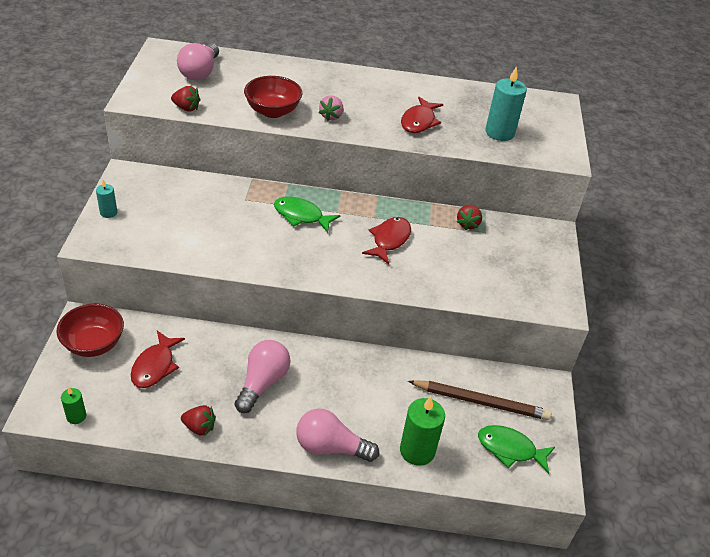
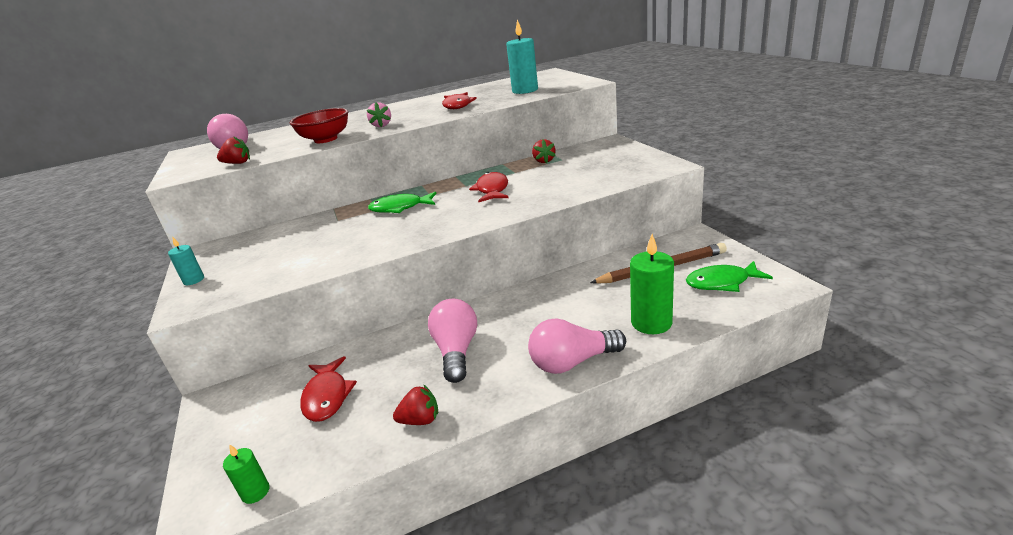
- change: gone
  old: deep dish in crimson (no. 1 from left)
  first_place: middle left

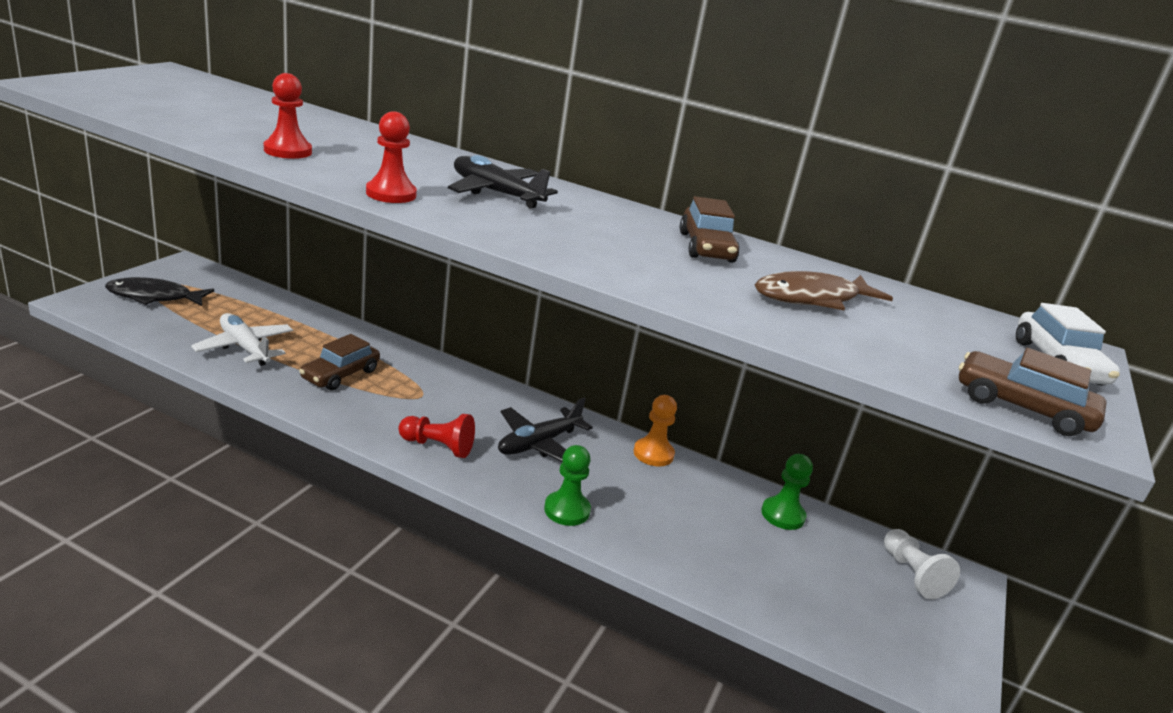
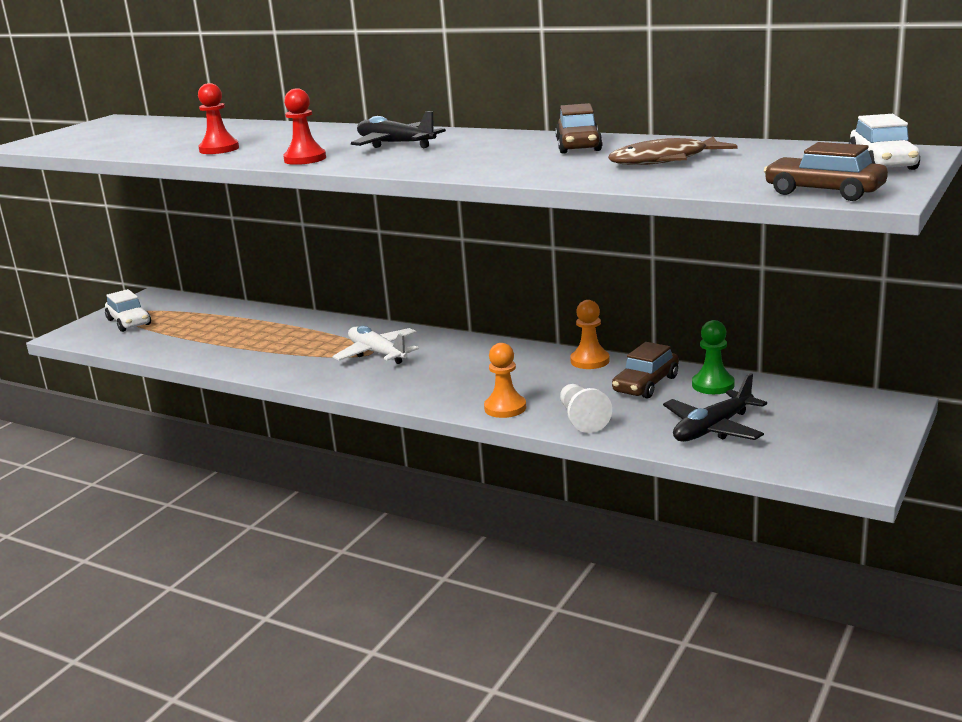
- change: swapped
  old: toy fish in jet-black
  new: automobile in white (no. 1 from left)
  first_place: middle left
  second_place: middle left
- change: shifted
  old: plane in white
  first_place: middle left
  second_place: centre
- change: shifted
  old: automobile in dark brown (no. 1 from left in the first image)
  new: automobile in dark brown (no. 2 from left)
  first_place: middle left
  second_place: middle right
- change: gone
  old: pawn in crimson (no. 3 from left)
  first_place: centre
- change: shifted
  old: plane in jet-black (no. 2 from left)
  first_place: centre
  second_place: middle right
- change: repainted
  old: pawn in leaf-green (no. 1 from left)
  new: pawn in orange (no. 1 from left)
  first_place: bottom centre
  second_place: centre
- change: shifted
  old: pawn in white
  first_place: bottom right
  second_place: centre

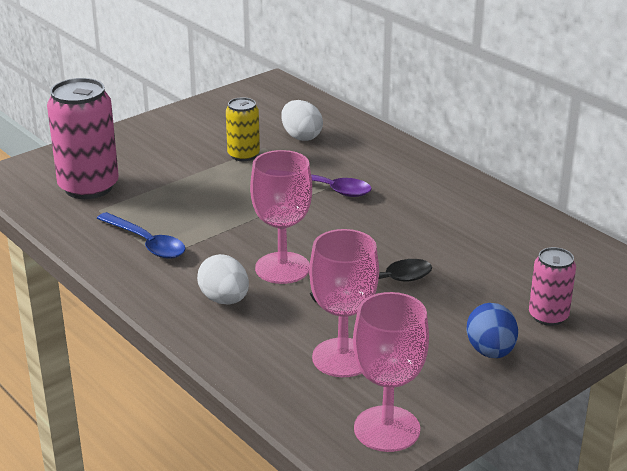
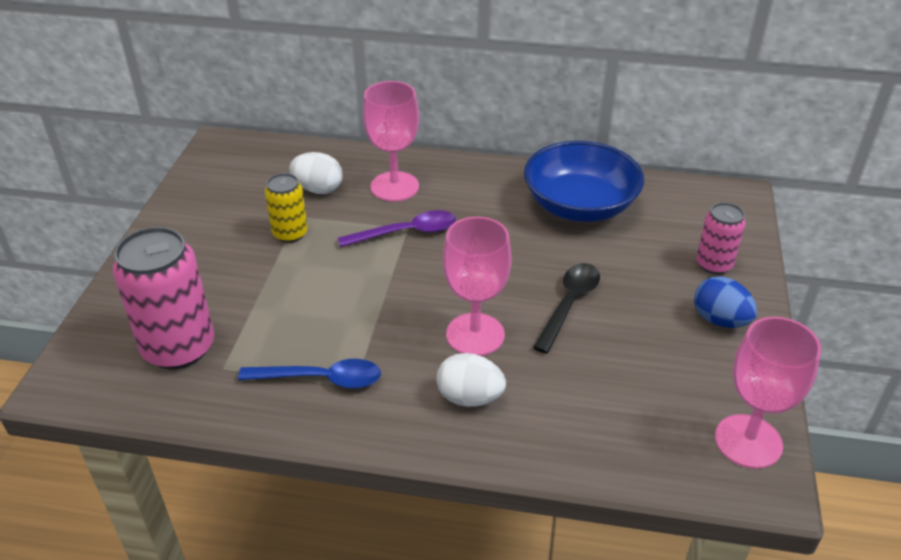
- change: shifted
  old: chalice in pink (no. 2 from left in the first image)
  new: chalice in pink (no. 1 from left)
  first_place: centre
  second_place: top centre
- change: new
  new: deep dish in royal blue
  second_place: top centre

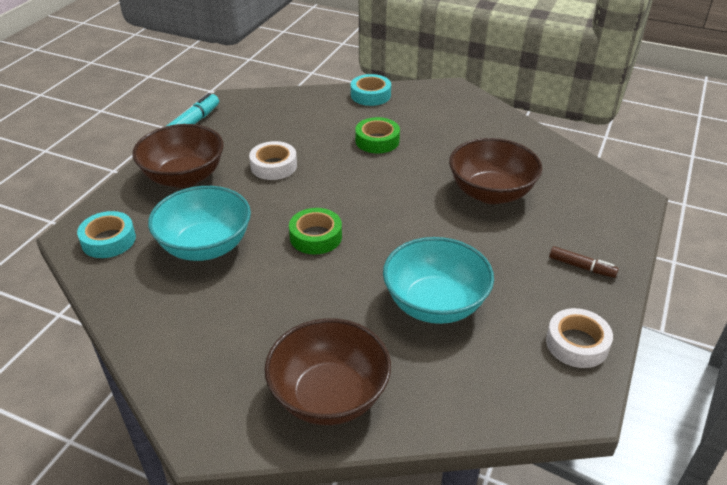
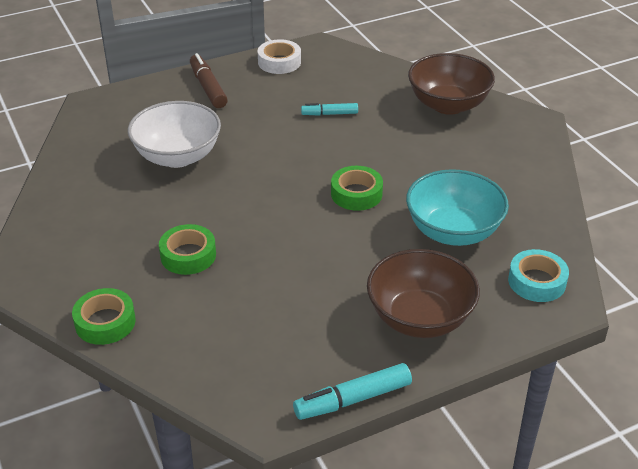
- change: gone
  old: tape in white (no. 1 from left)
  first_place: top centre
- change: repainted
  old: tape in teal (no. 2 from left)
  new: tape in leaf-green (no. 1 from left)
  first_place: top centre
  second_place: bottom left
- change: swapped
  old: deep dish in teal (no. 2 from left)
  new: marker pen in teal (no. 1 from left)
  first_place: centre
  second_place: top centre
- change: repainted
  old: deep dish in dark brown (no. 3 from left)
  new: deep dish in white
  first_place: middle right
  second_place: top left
- change: scaled
  old: marker pen in dark brown
  first_place: middle right
  second_place: top left
  factor: 1.55

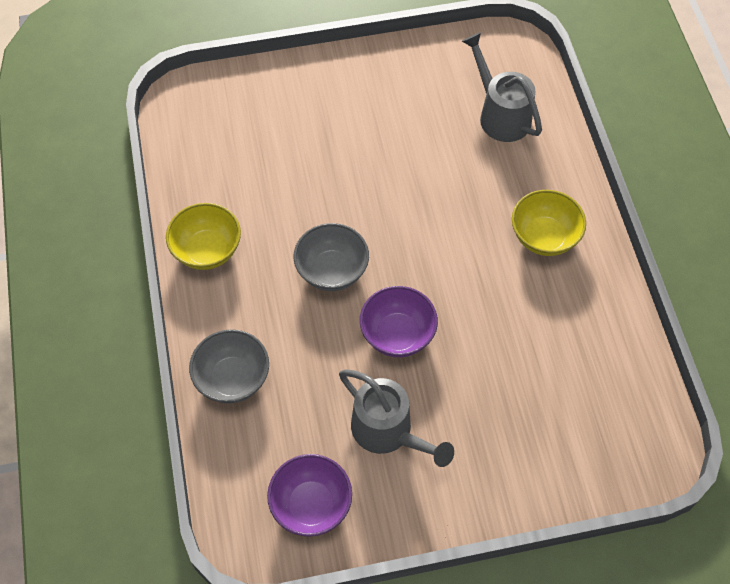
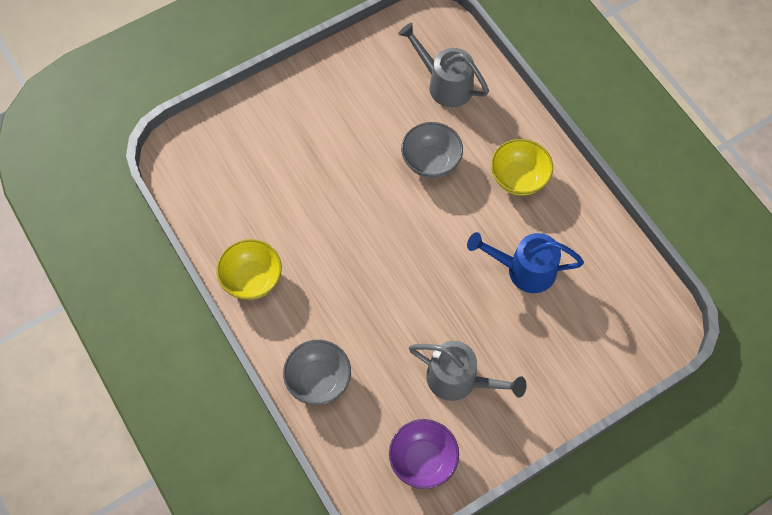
- change: shifted
  old: deep dish in grey (no. 2 from left)
  first_place: centre
  second_place: top centre
- change: gone
  old: deep dish in purple (no. 2 from left)
  first_place: centre
- change: new
  new: sprinkling can in royal blue
  second_place: middle right

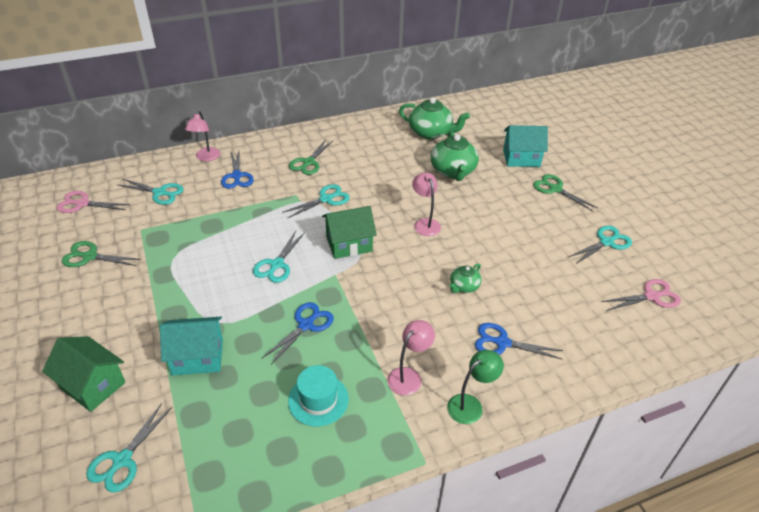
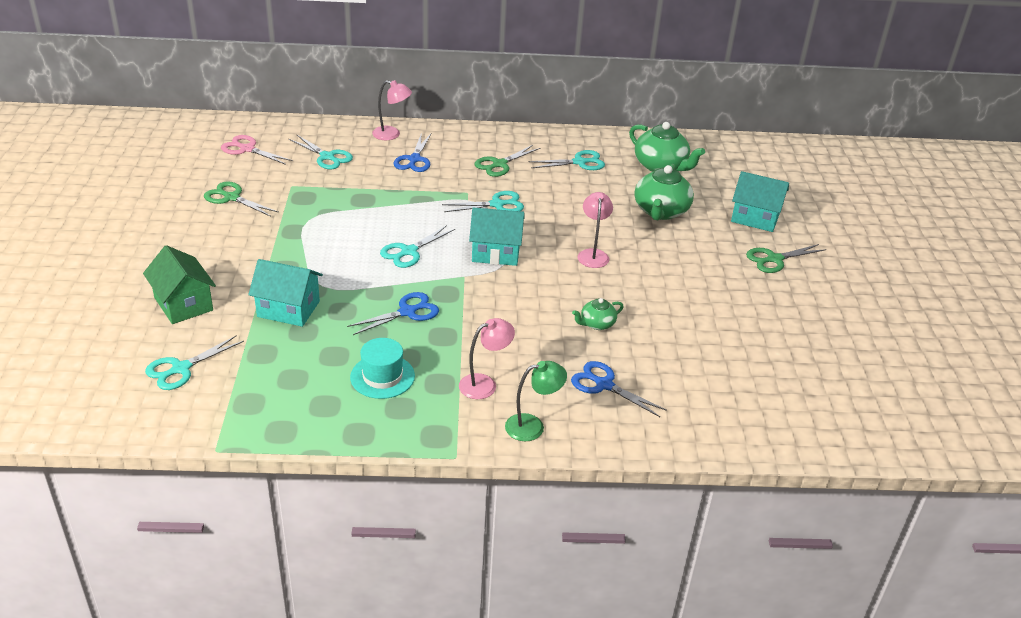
- change: rotated
  old: desk lamp in pink (no. 1 from left)
  first_place: top left
  second_place: top centre
  degrees: -105
- change: repainted
  old: house in leaf-green (no. 2 from left)
  new: house in teal (no. 2 from left)
  first_place: centre
  second_place: centre
- change: rotated
  old: pair of scissors in leaf-green (no. 3 from left)
  first_place: middle right
  second_place: middle right
  degrees: -90
- change: shifted
  old: pair of scissors in teal (no. 5 from left)
  first_place: middle right
  second_place: top centre
- change: gone
  old: pair of scissors in pink (no. 2 from left)
  first_place: middle right

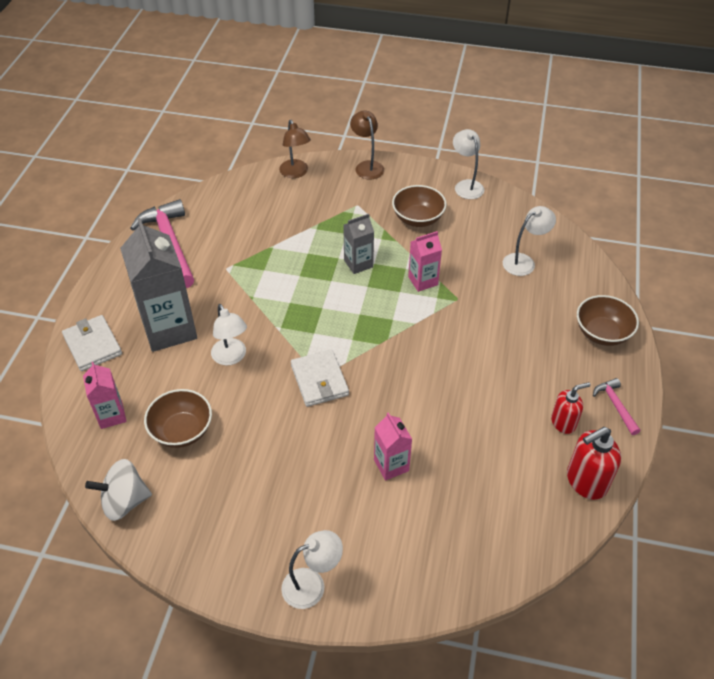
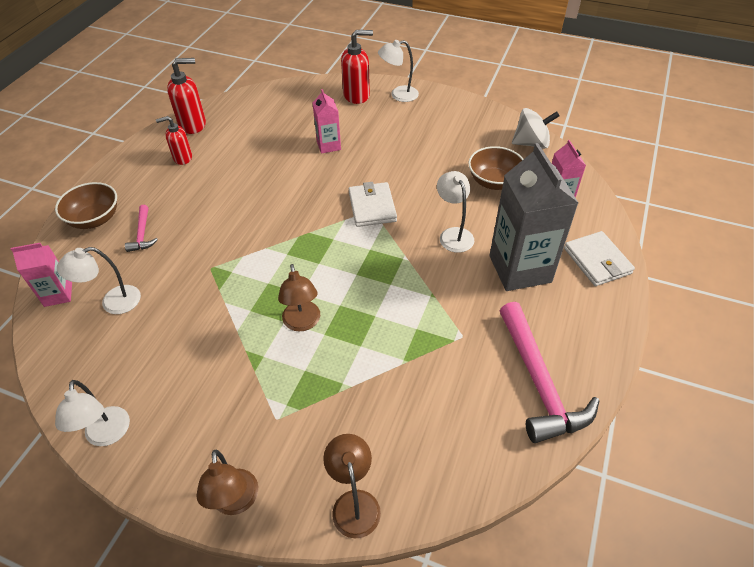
- change: swapped
  old: carton in grey (no. 2 from left)
  new: desk lamp in dark brown (no. 2 from left)
  first_place: centre
  second_place: centre
- change: gone
  old: deep dish in dark brown (no. 2 from left)
  first_place: top centre
- change: shifted
  old: carton in pink (no. 3 from left in the first image)
  new: carton in pink (no. 1 from left)
  first_place: centre
  second_place: middle left
- change: shifted
  old: claw hammer in pink (no. 2 from left in the first image)
  new: claw hammer in pink (no. 1 from left)
  first_place: middle right
  second_place: middle left
- change: new
  new: soap pump in crimson (no. 3 from left)
  second_place: top centre

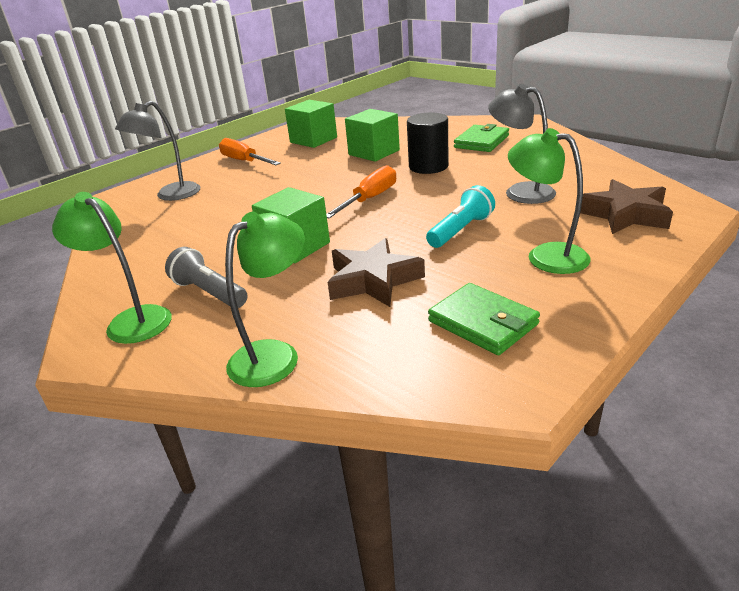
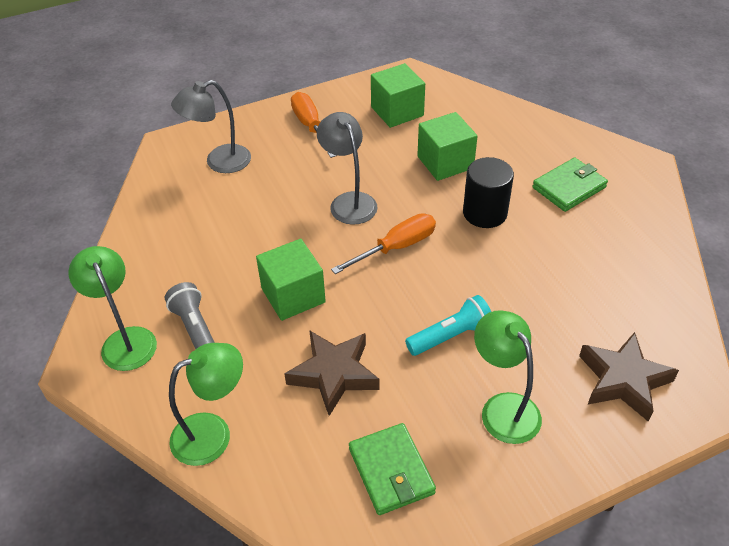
- change: shifted
  old: desk lamp in grey (no. 2 from left)
  first_place: top right
  second_place: top centre

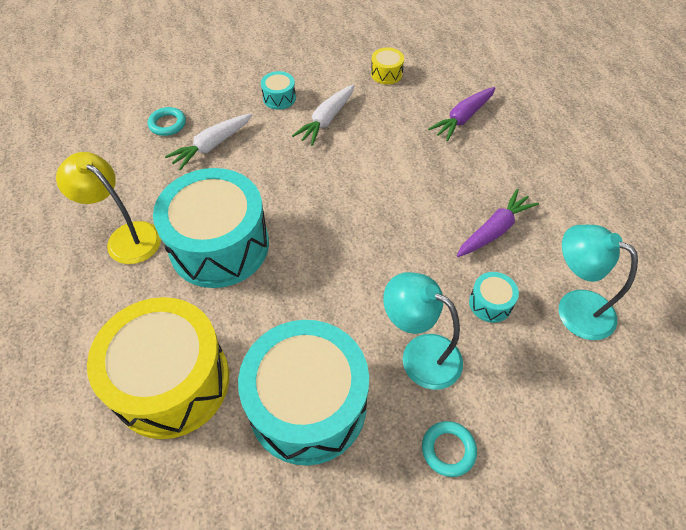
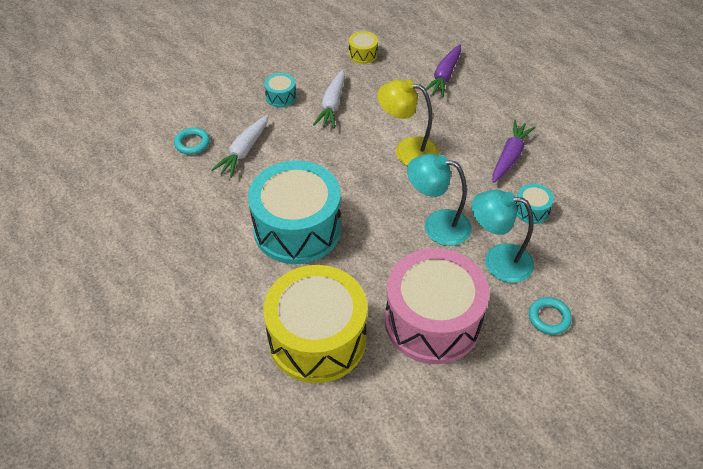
- change: shifted
  old: desk lamp in yellow
  first_place: middle left
  second_place: top centre
- change: repainted
  old: drum in teal (no. 3 from left)
  new: drum in pink
  first_place: bottom centre
  second_place: centre
- change: shifted
  old: desk lamp in teal (no. 2 from left in the first image)
  new: desk lamp in teal (no. 1 from left)
  first_place: middle right
  second_place: centre

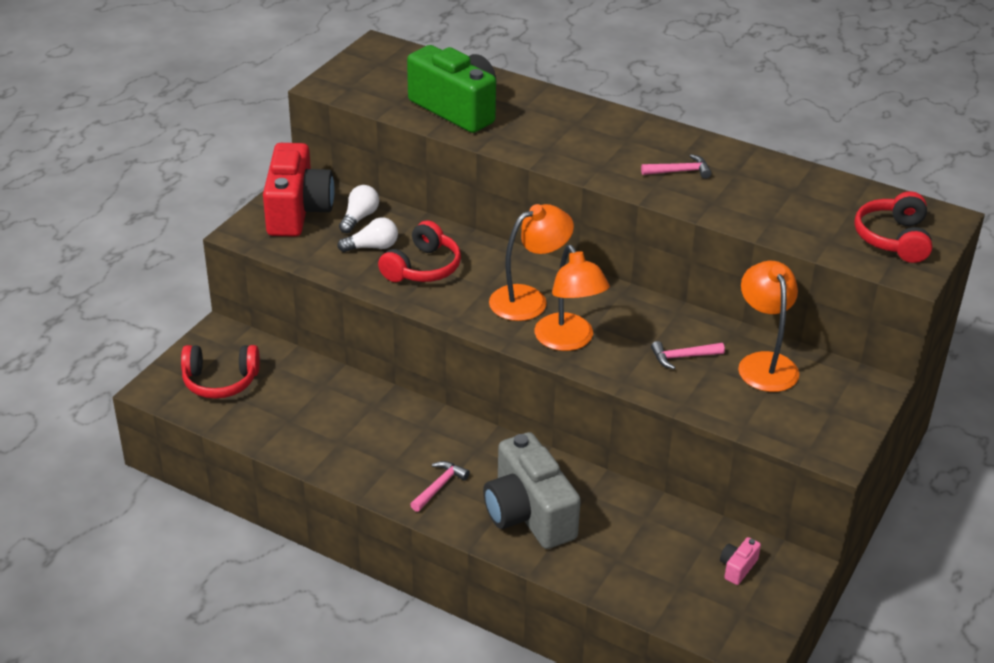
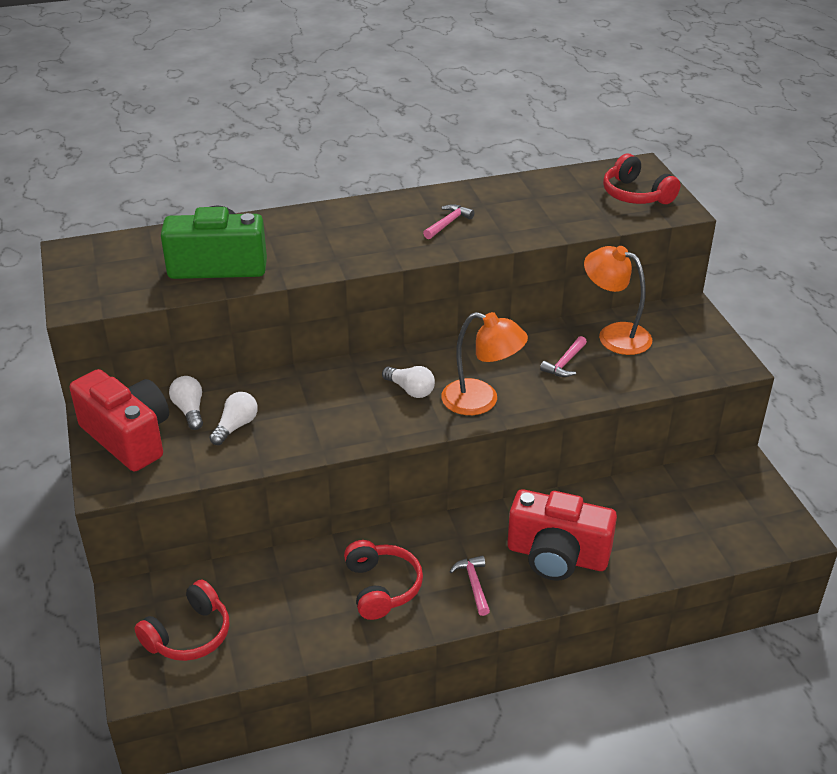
- change: shifted
  old: headset in crimson (no. 2 from left)
  first_place: centre
  second_place: bottom centre
- change: repainted
  old: compact camera in grey
  new: compact camera in crimson (no. 2 from left)
  first_place: bottom centre
  second_place: bottom right
- change: swapped
  old: desk lamp in orange (no. 1 from left)
  new: light bulb in white (no. 3 from left)
  first_place: centre
  second_place: centre
- change: gone
  old: compact camera in pink
  first_place: bottom right

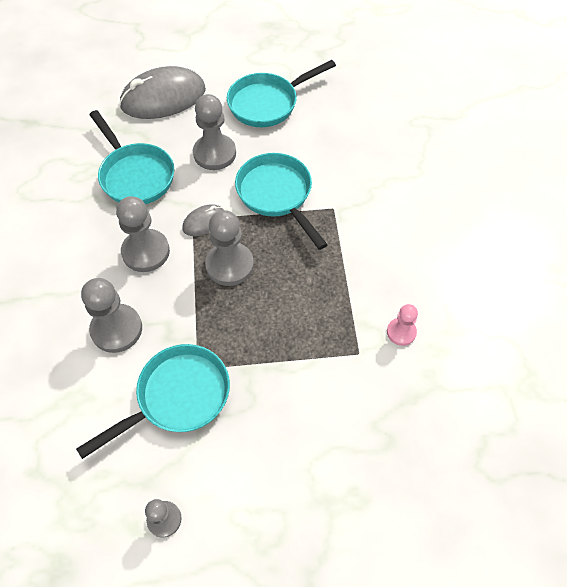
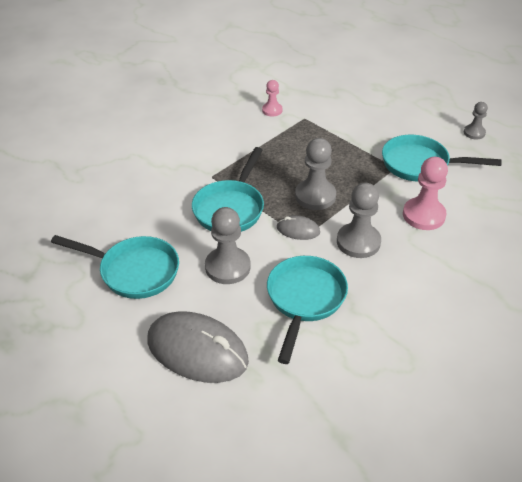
- change: repainted
  old: pawn in grey (no. 1 from left)
  new: pawn in pink (no. 2 from left)
  first_place: middle left
  second_place: middle right

